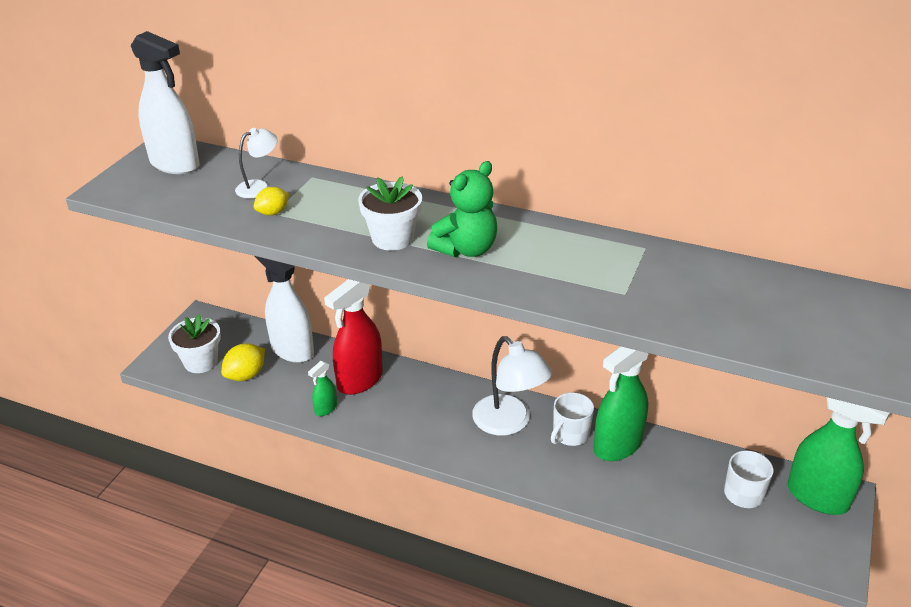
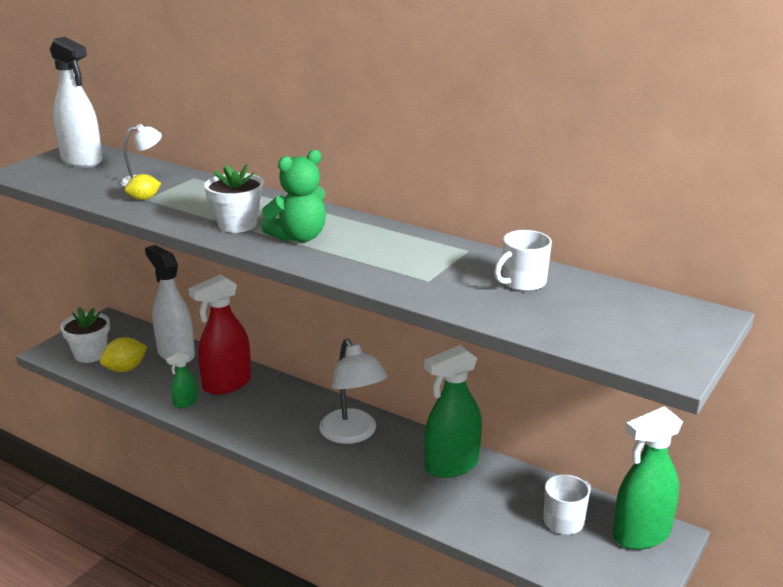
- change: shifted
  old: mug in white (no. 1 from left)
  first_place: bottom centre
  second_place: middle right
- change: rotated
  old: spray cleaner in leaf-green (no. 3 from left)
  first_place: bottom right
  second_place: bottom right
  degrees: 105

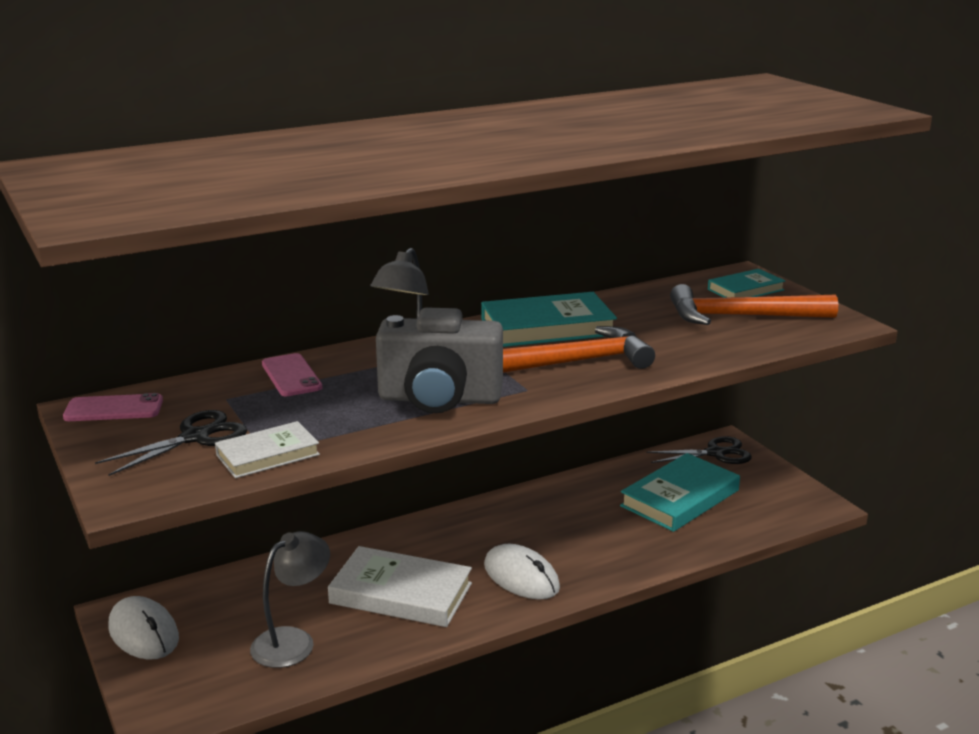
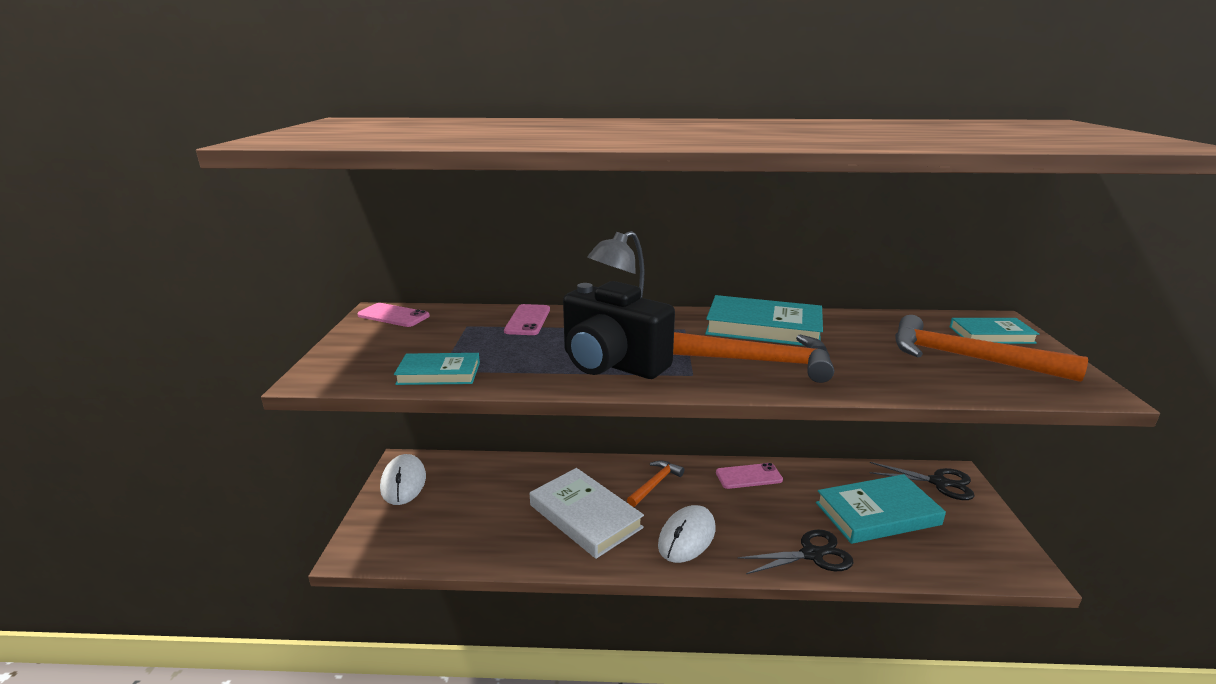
- change: shifted
  old: pair of scissors in jet-black (no. 1 from left)
  first_place: middle left
  second_place: bottom centre
- change: repainted
  old: hardcover in white (no. 1 from left)
  new: hardcover in teal (no. 1 from left)
  first_place: middle left
  second_place: centre
- change: gone
  old: desk lamp in grey (no. 1 from left)
  first_place: bottom left
- change: repainted
  old: compact camera in grey
  new: compact camera in jet-black
  first_place: centre
  second_place: centre
- change: rotated
  old: mouse in white (no. 2 from left)
  first_place: bottom centre
  second_place: bottom centre
  degrees: 45
- change: new
  new: claw hammer in orange (no. 1 from left)
  second_place: bottom centre
- change: new
  new: smartphone in pink (no. 3 from left)
  second_place: bottom centre

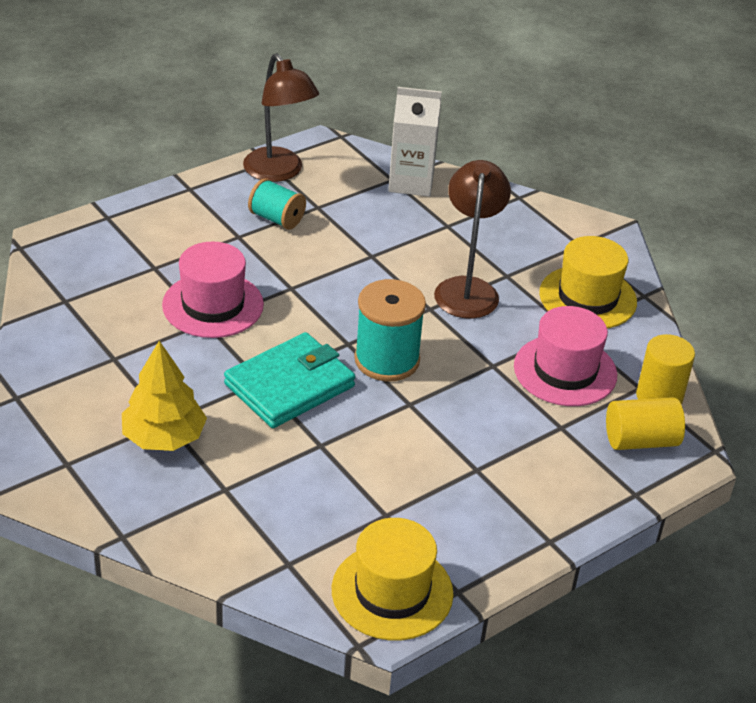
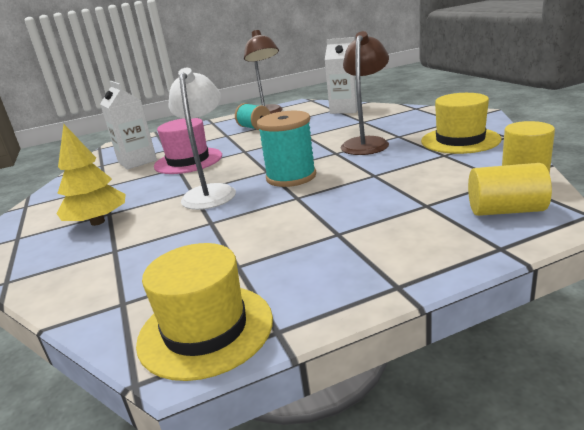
- change: swapped
  old: billfold in teal
  new: desk lamp in white
  first_place: centre
  second_place: top centre
- change: gone
  old: hat in pink (no. 2 from left)
  first_place: middle right
- change: new
  new: carton in white (no. 1 from left)
  second_place: top left

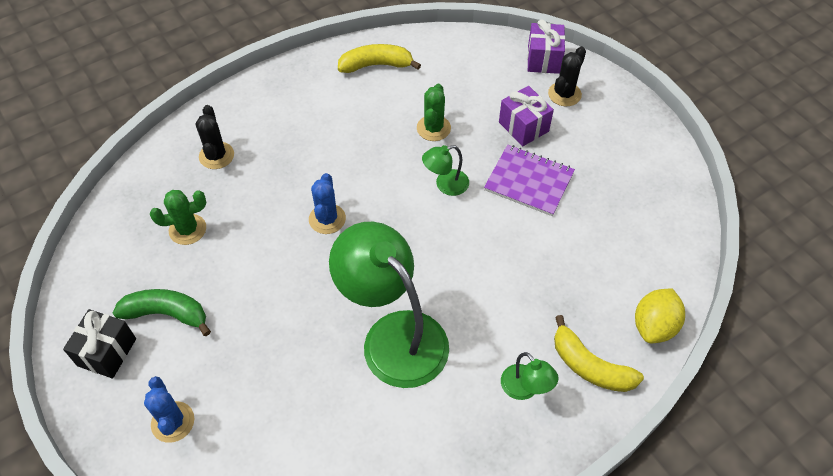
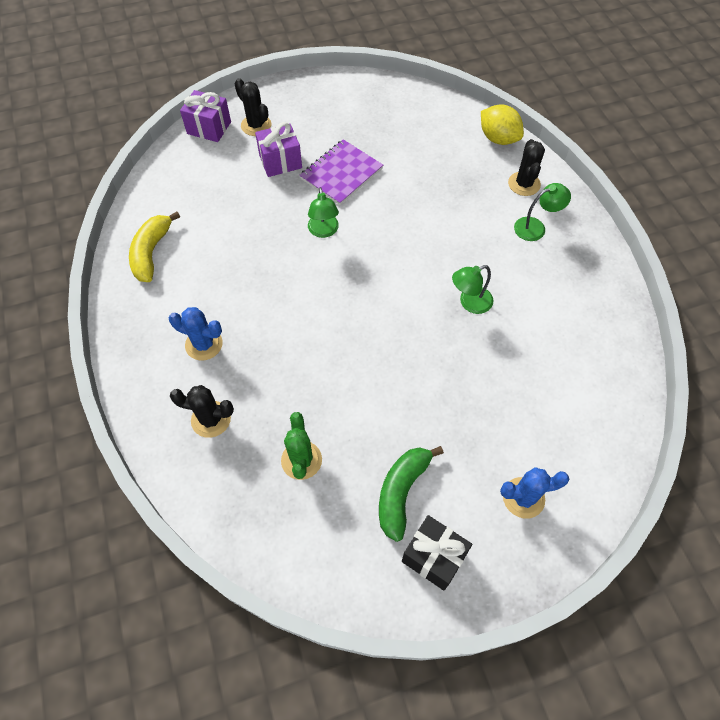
- change: shifted
  old: cactus in royal blue (no. 2 from left in the first image)
  new: cactus in royal blue (no. 1 from left)
  first_place: centre
  second_place: middle left
- change: scaled
  old: desk lamp in leaf-green (no. 1 from left in the first image)
  first_place: centre
  second_place: centre
  factor: 0.44
- change: gone
  old: cactus in leaf-green (no. 2 from left)
  first_place: top centre
- change: swapped
  old: banana fruit in yellow (no. 2 from left)
  new: cactus in jet-black (no. 3 from left)
  first_place: bottom right
  second_place: top right

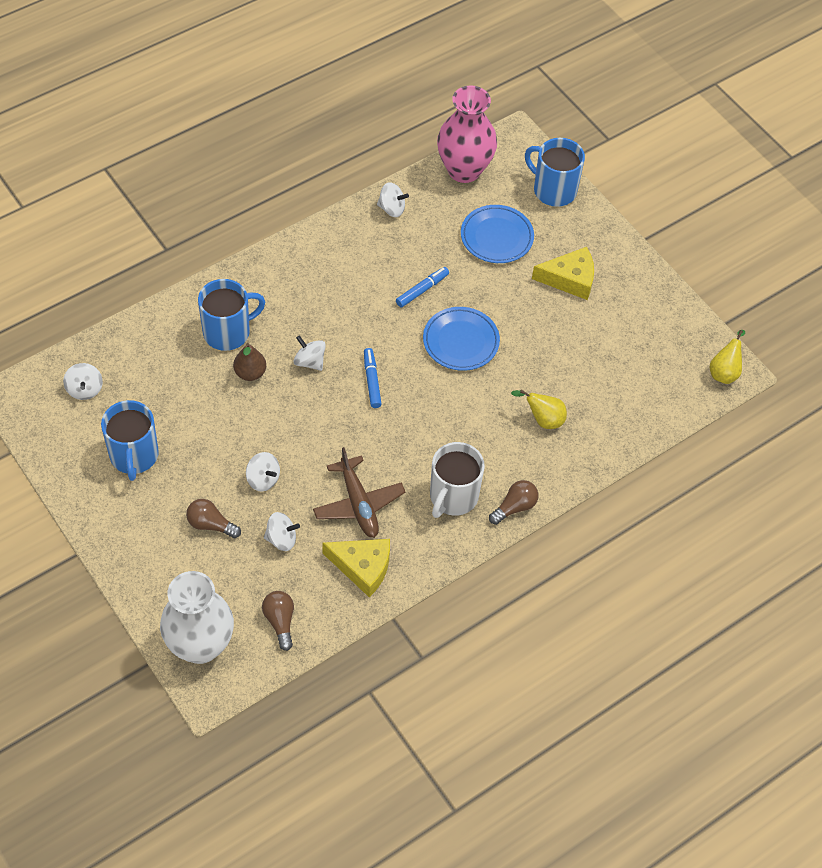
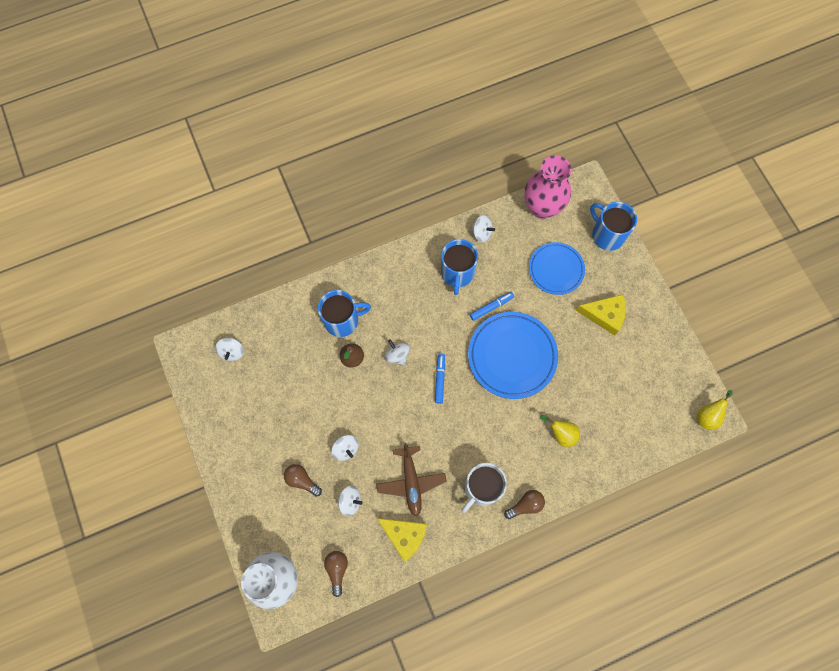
- change: shifted
  old: mug in royal blue (no. 1 from left in the first image)
  new: mug in royal blue (no. 2 from left)
  first_place: middle left
  second_place: centre
- change: scaled
  old: plate in royal blue (no. 1 from left)
  first_place: centre
  second_place: centre
  factor: 1.55

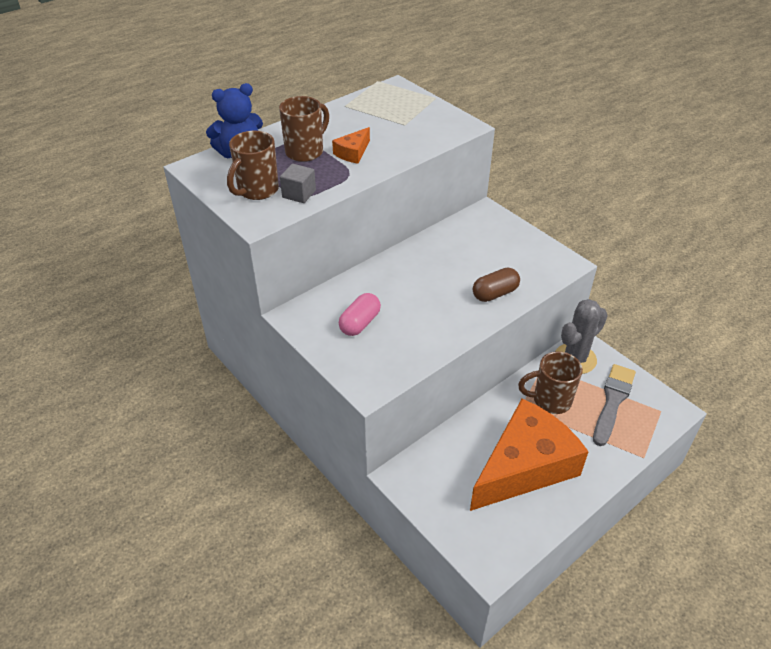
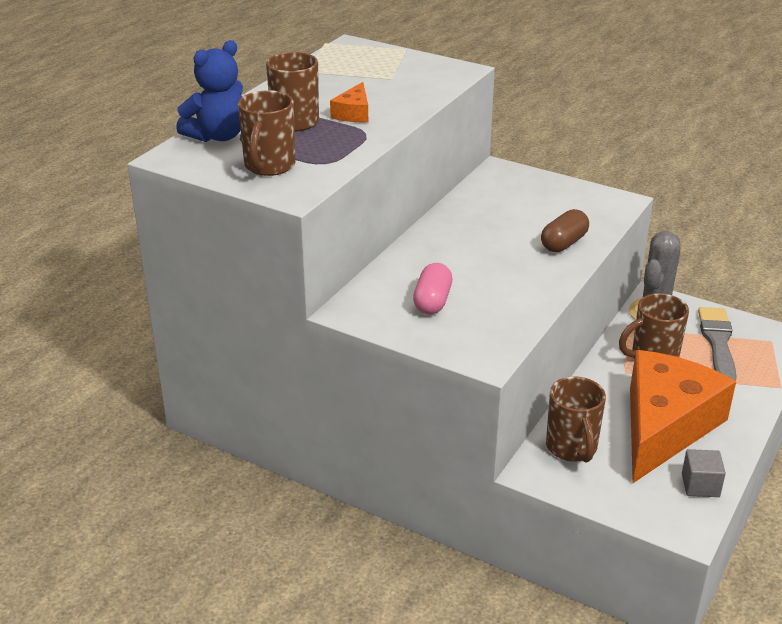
- change: shifted
  old: solid cube in grey
  first_place: top centre
  second_place: bottom right
- change: new
  new: mug in dark brown (no. 3 from left)
  second_place: bottom right

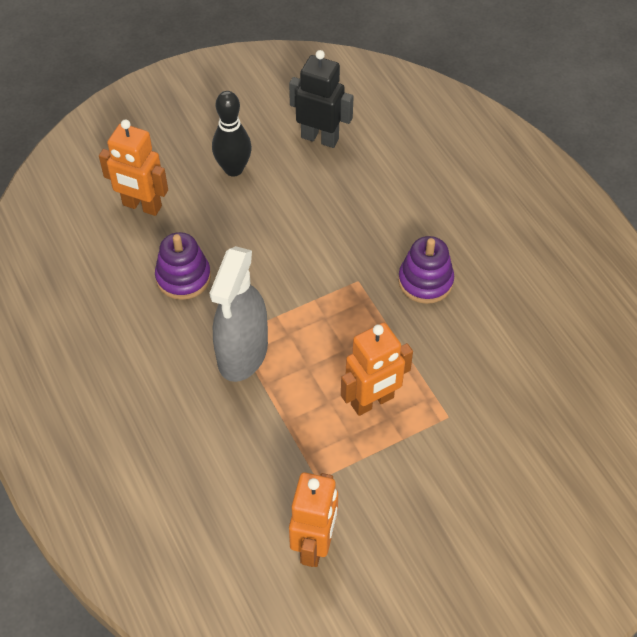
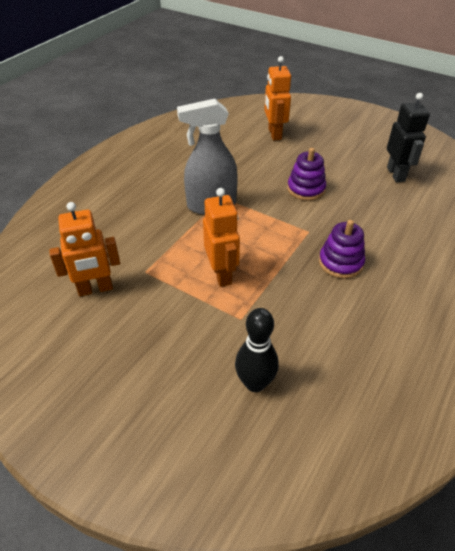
- change: shifted
  old: stacking rings in purple (no. 1 from left)
  first_place: middle left
  second_place: top right
- change: shifted
  old: tenpin in jet-black
  first_place: top centre
  second_place: centre
- change: rotated
  old: robot in orange (no. 3 from left in the first image)
  first_place: centre
  second_place: centre
  degrees: -135

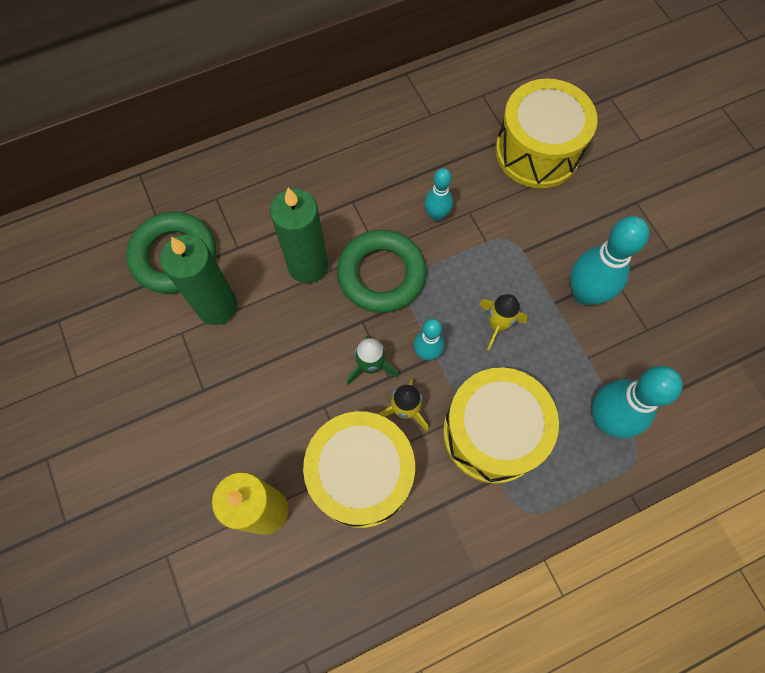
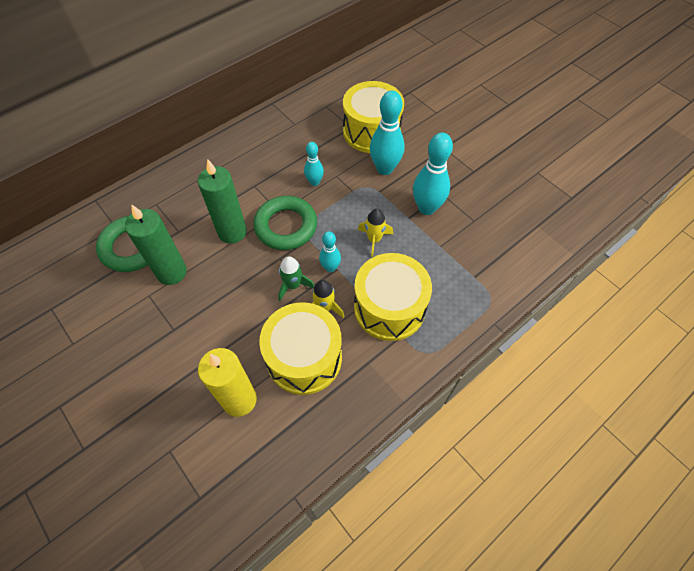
- change: shifted
  old: tenpin in teal (no. 4 from left in the first image)
  new: tenpin in teal (no. 3 from left)
  first_place: middle right
  second_place: top centre

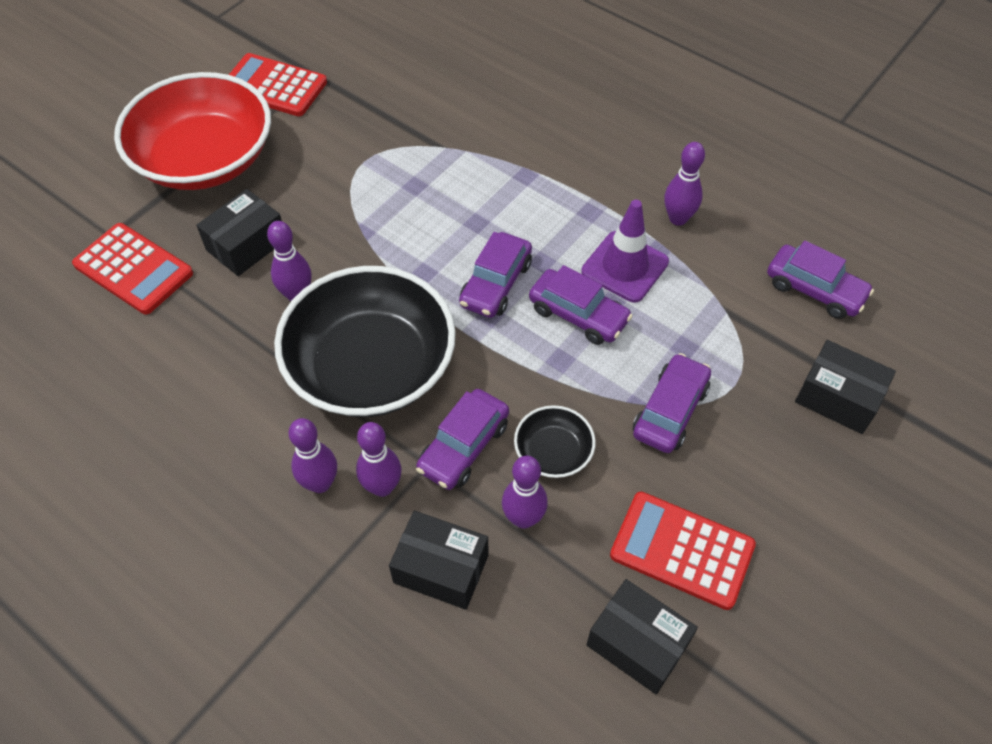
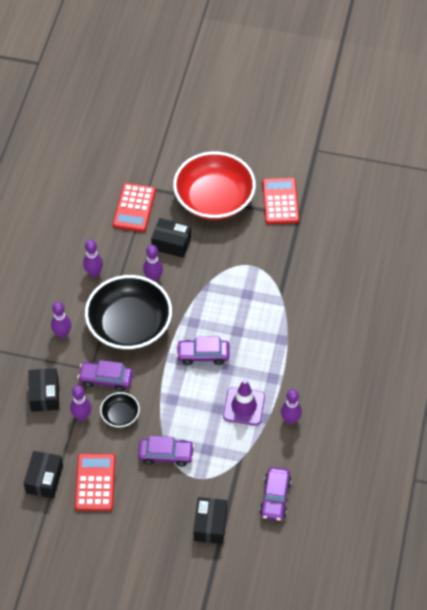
- change: shifted
  old: tenpin in purple (no. 3 from left)
  first_place: centre
  second_place: middle left
- change: gone
  old: automobile in purple (no. 3 from left)
  first_place: centre

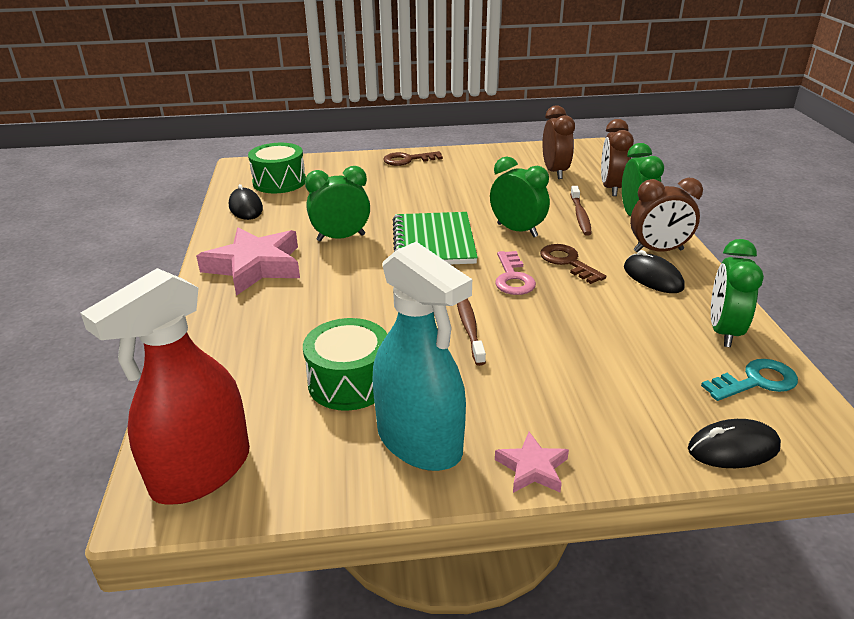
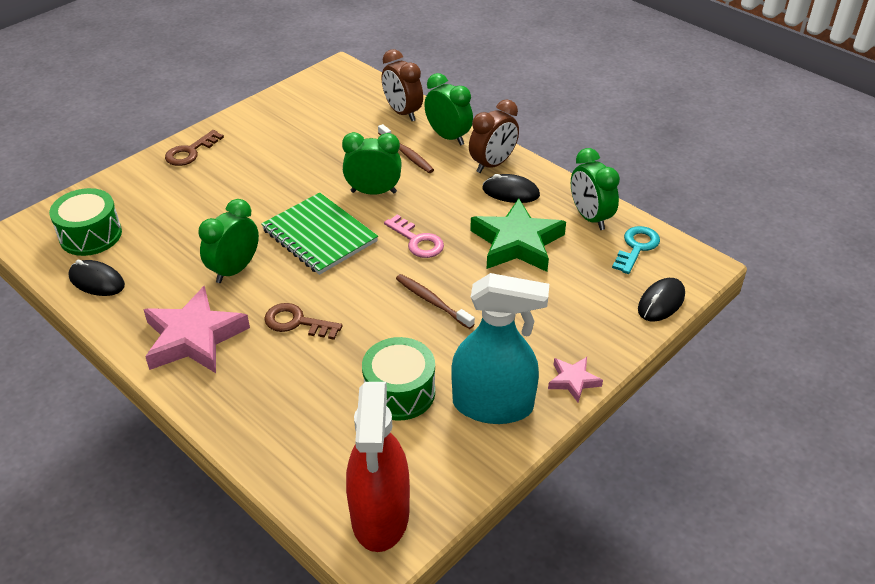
- change: shifted
  old: door key in dark brown (no. 2 from left)
  first_place: middle right
  second_place: centre
- change: gone
  old: clock in dark brown (no. 1 from left)
  first_place: top centre
- change: new
  new: five-pointed star in leaf-green
  second_place: centre

